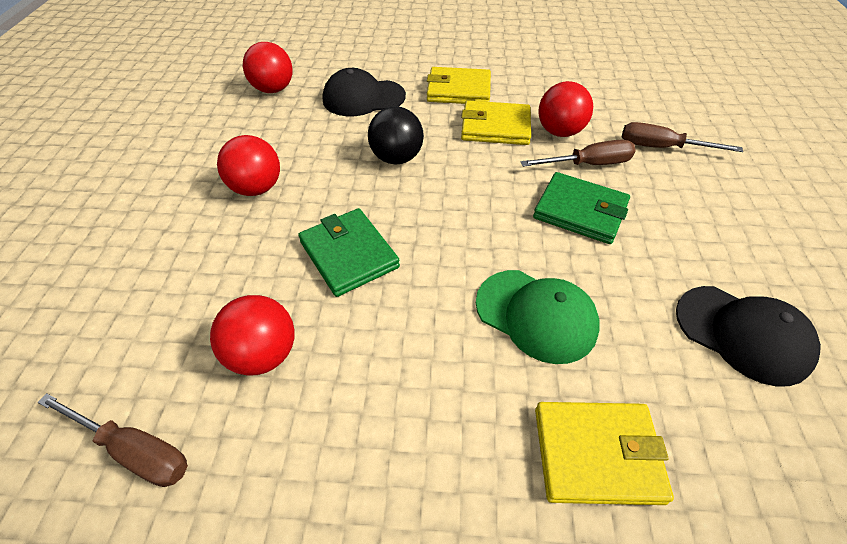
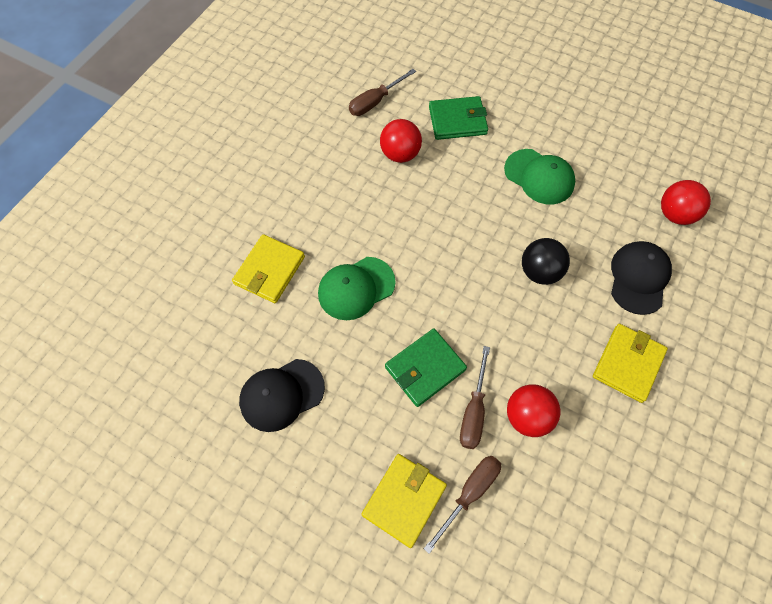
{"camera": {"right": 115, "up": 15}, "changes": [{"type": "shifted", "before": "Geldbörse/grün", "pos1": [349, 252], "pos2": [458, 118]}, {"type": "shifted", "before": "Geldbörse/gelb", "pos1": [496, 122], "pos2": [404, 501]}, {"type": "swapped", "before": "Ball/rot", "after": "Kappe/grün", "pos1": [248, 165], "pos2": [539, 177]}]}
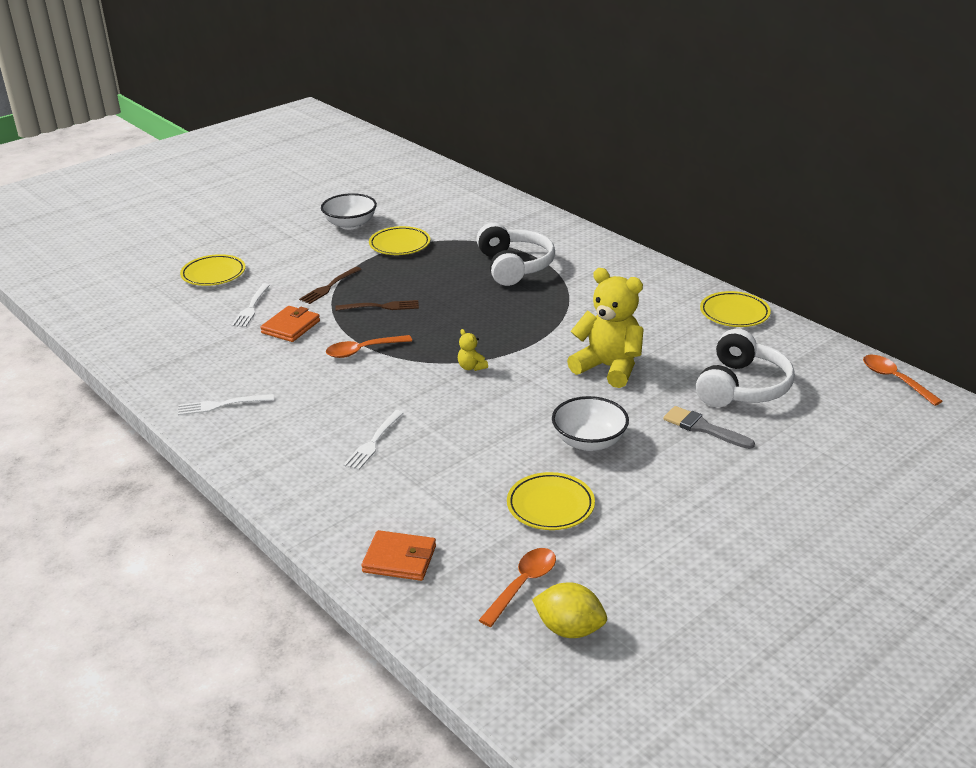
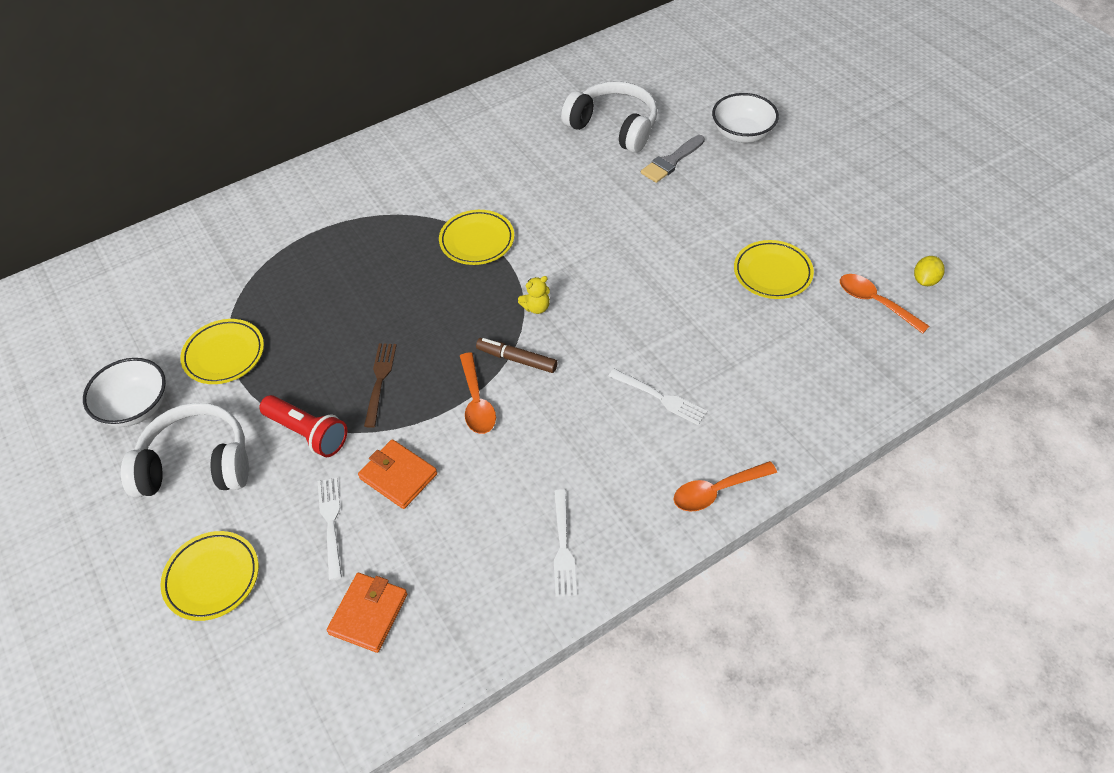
{"camera": {"right": -80, "up": 20}, "changes": [{"type": "gone", "before": "Teddybär/gelb", "pos1": [605, 328]}, {"type": "new", "after": "Filzstift/braun", "pos2": [516, 355]}, {"type": "shifted", "before": "Geldbörse/orange", "pos1": [398, 555], "pos2": [367, 613]}, {"type": "shifted", "before": "Kopfhörer/weiß", "pos1": [515, 254], "pos2": [185, 450]}, {"type": "shifted", "before": "Schüssel/weiß", "pos1": [590, 423], "pos2": [745, 118]}, {"type": "shifted", "before": "Teller/gelb", "pos1": [735, 309], "pos2": [476, 237]}, {"type": "shifted", "before": "Löffel/orange", "pos1": [903, 380], "pos2": [725, 486]}, {"type": "swapped", "before": "Gabel/braun", "after": "Taschenlampe/rot", "pos1": [330, 285], "pos2": [303, 426]}, {"type": "rotated", "before": "Gabel/weiß", "pos1": [250, 305], "pos2": [330, 529], "turn": -120}, {"type": "scaled", "before": "Zitrone/gelb", "pos1": [569, 610], "pos2": [929, 271], "scale": 0.66}]}
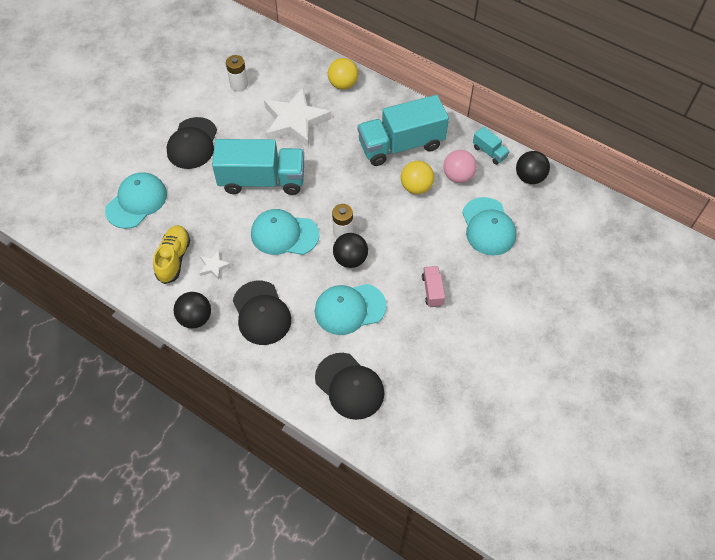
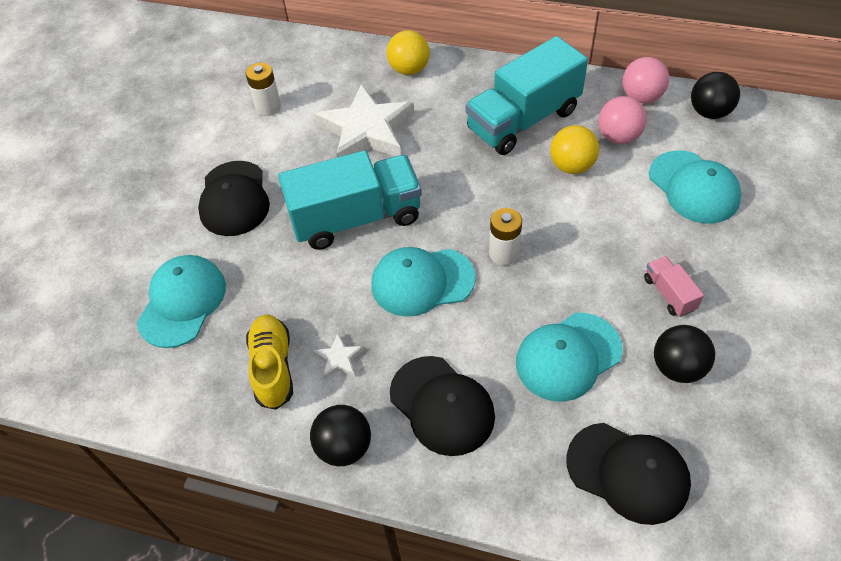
{"camera": {"right": -15, "up": -5}, "changes": [{"type": "shifted", "before": "Ball/schwarz", "pos1": [350, 250], "pos2": [684, 354]}, {"type": "swapped", "before": "Lastwagen/türkis", "after": "Ball/rosa", "pos1": [491, 146], "pos2": [645, 80]}]}
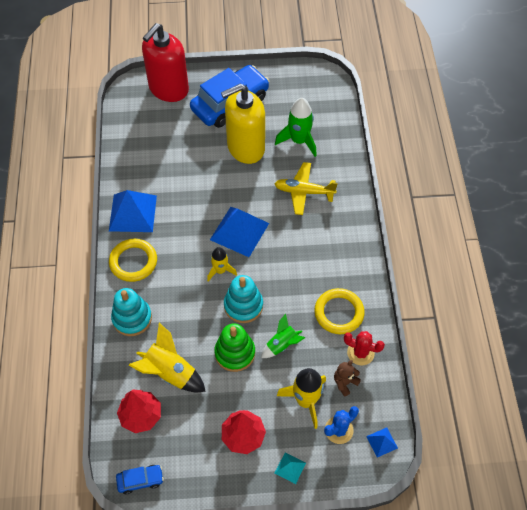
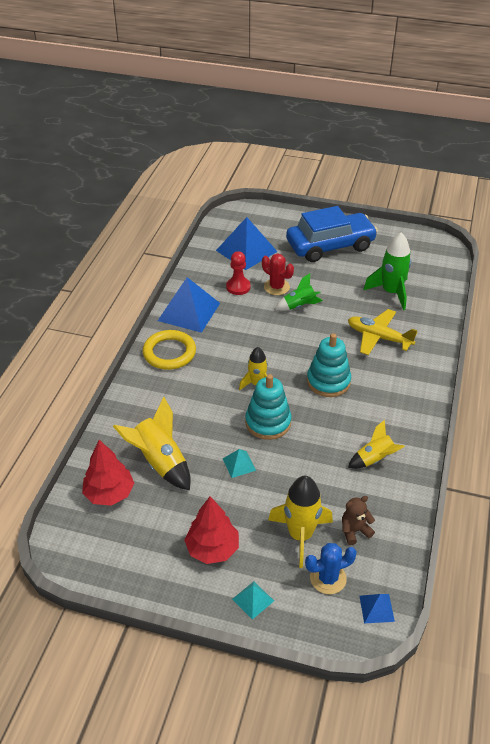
{"camera": {"right": 20, "up": -15}, "changes": [{"type": "gone", "before": "Auto/blau", "pos1": [140, 479]}, {"type": "gone", "before": "Seifenspender/rot", "pos1": [165, 62]}, {"type": "gone", "before": "Seifenspender/gelb", "pos1": [243, 123]}, {"type": "new", "after": "Bauer/rot", "pos2": [238, 273]}, {"type": "shifted", "before": "Stapelspielzeug/türkis", "pos1": [131, 312], "pos2": [329, 365]}, {"type": "shifted", "before": "Pyramide/blau", "pos1": [239, 232], "pos2": [246, 243]}, {"type": "shifted", "before": "Rakete/grün", "pos1": [283, 336], "pos2": [299, 292]}, {"type": "shifted", "before": "Kaktus/rot", "pos1": [364, 348], "pos2": [278, 274]}, {"type": "swapped", "before": "Stapelspielzeug/grün", "after": "Pyramide/türkis", "pos1": [234, 348], "pos2": [239, 463]}, {"type": "swapped", "before": "Ring/gelb", "after": "Rakete/gelb", "pos1": [339, 311], "pos2": [376, 444]}]}
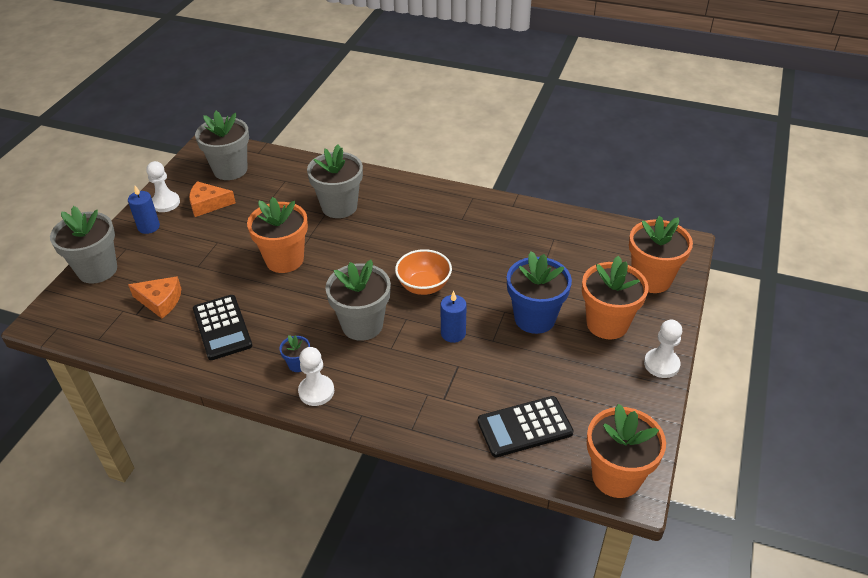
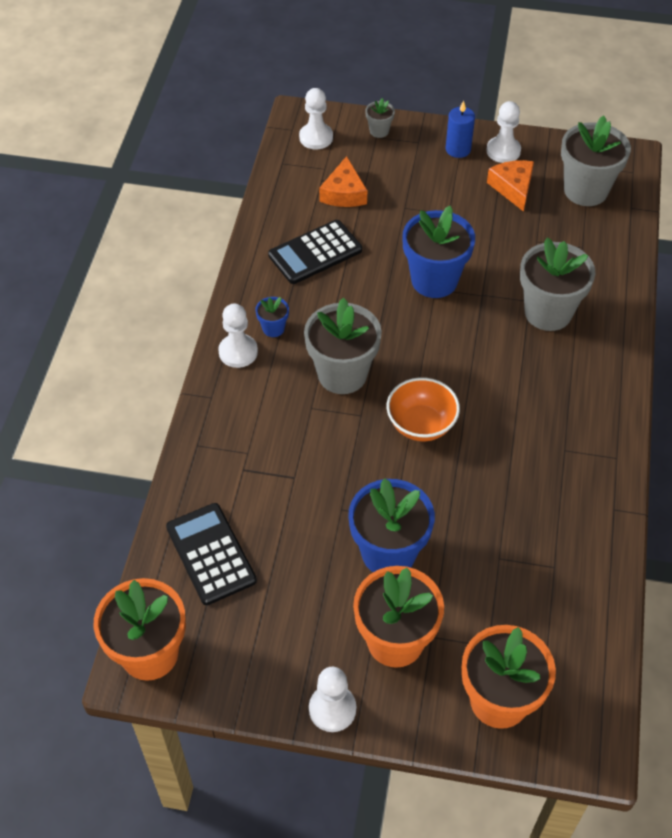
{"camera": {"right": 80, "up": 10}, "changes": [{"type": "gone", "before": "Kerze/blau", "pos1": [453, 317]}, {"type": "new", "after": "Bauer/weiß", "pos2": [316, 118]}, {"type": "repainted", "before": "Blumentopf/orange", "after": "Blumentopf/blau", "pos1": [277, 235], "pos2": [438, 252]}, {"type": "scaled", "before": "Blumentopf/grau", "pos1": [83, 245], "pos2": [380, 118], "scale": 0.46}]}
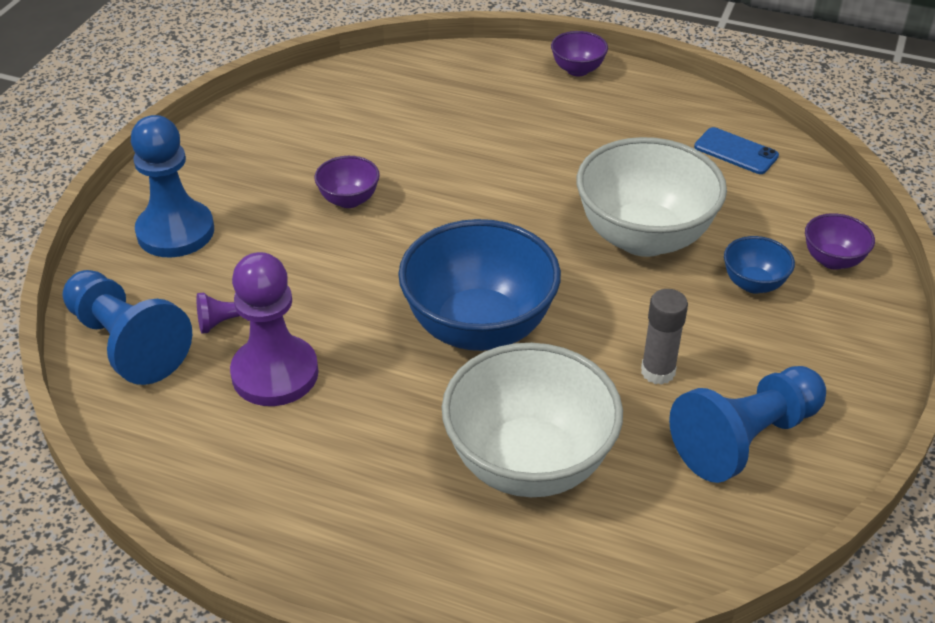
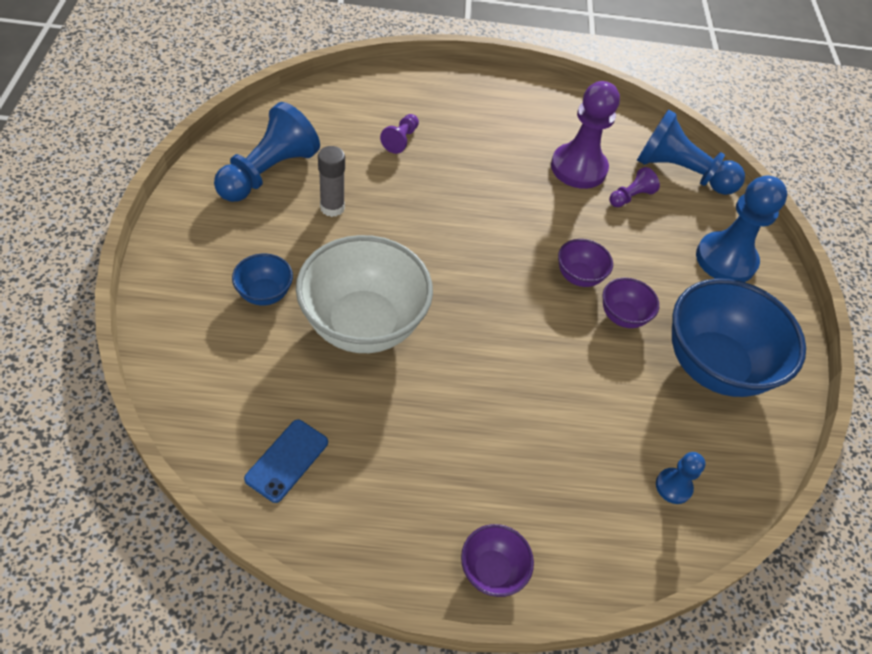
{"camera": {"right": 155, "up": 10}, "changes": [{"type": "new", "after": "Bauer/blau", "pos2": [681, 478]}, {"type": "shifted", "before": "Schüssel/blau", "pos1": [479, 285], "pos2": [739, 337]}, {"type": "shifted", "before": "Schüssel/lila", "pos1": [840, 241], "pos2": [585, 263]}, {"type": "swapped", "before": "Schüssel/weiß", "after": "Bauer/lila", "pos1": [532, 420], "pos2": [399, 134]}, {"type": "rotated", "before": "Handy/blau", "pos1": [736, 150], "pos2": [286, 461], "turn": -75}]}
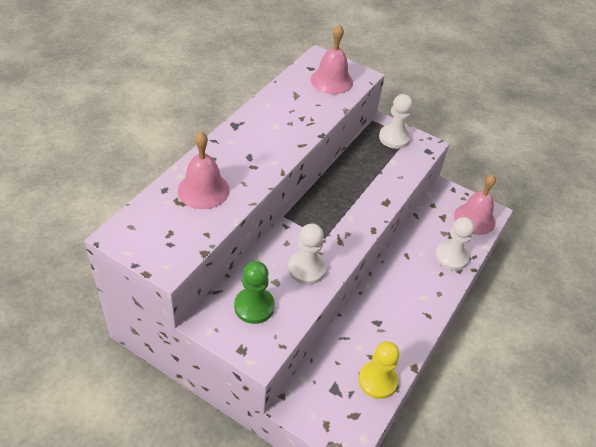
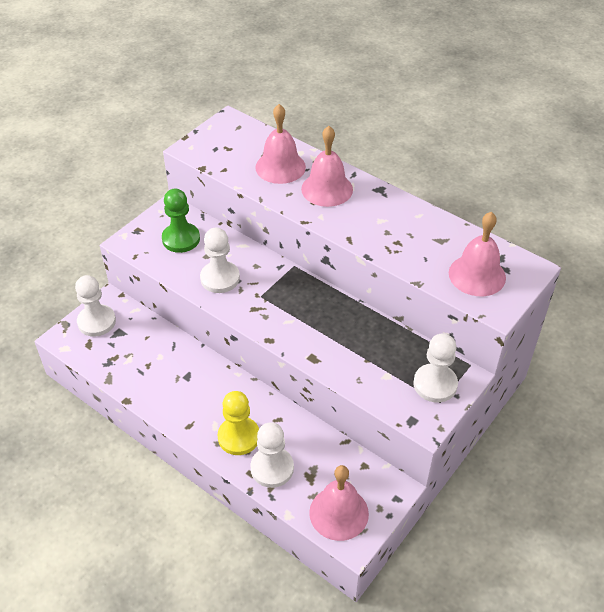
{"camera": {"right": 100, "up": 0}, "changes": [{"type": "new", "after": "Bauer/weiß", "pos2": [95, 306]}, {"type": "new", "after": "Glocke/rosa", "pos2": [327, 166]}, {"type": "shifted", "before": "Bauer/gelb", "pos1": [379, 370], "pos2": [238, 423]}]}
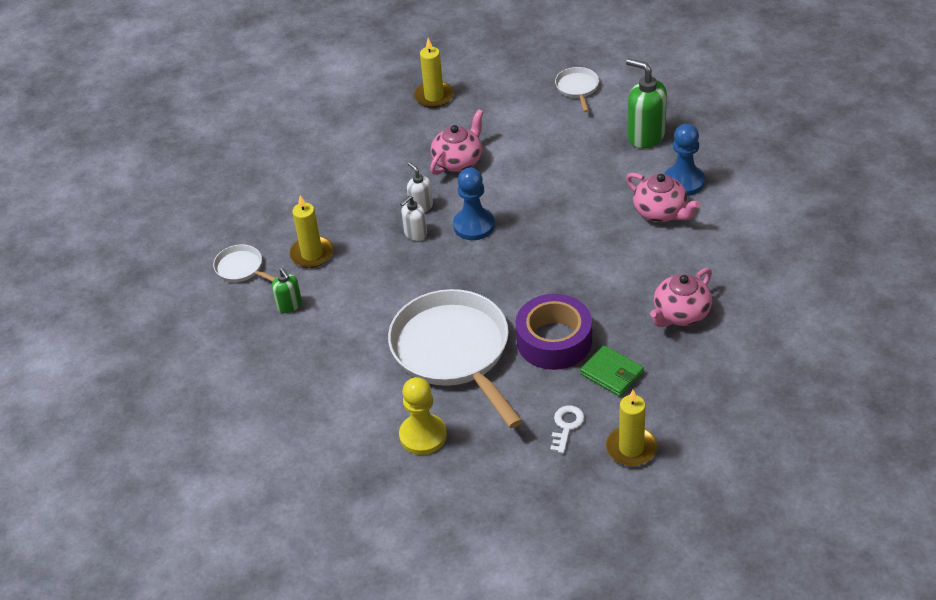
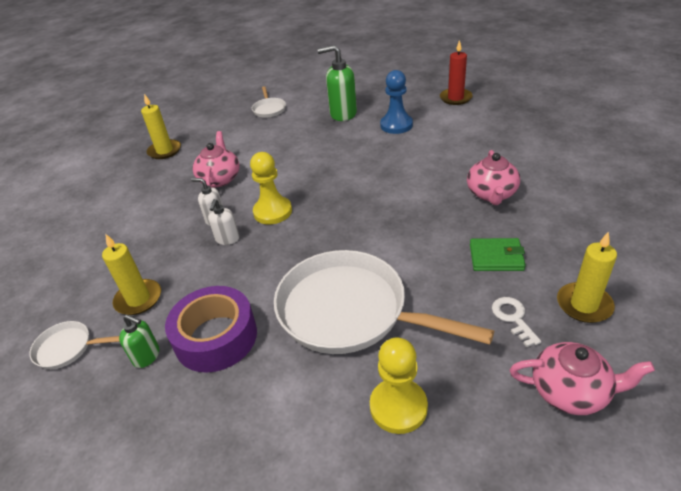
{"camera": {"right": -35, "up": -5}, "changes": [{"type": "new", "after": "Kerze/rot", "pos2": [456, 72]}, {"type": "shifted", "before": "Klebeband/lila", "pos1": [554, 332], "pos2": [211, 329]}, {"type": "shifted", "before": "Teekanne/rosa", "pos1": [663, 197], "pos2": [582, 378]}, {"type": "repainted", "before": "Bauer/blau", "after": "Bauer/gelb", "pos1": [474, 204], "pos2": [271, 188]}, {"type": "rotated", "before": "Pfanne/weiß", "pos1": [577, 89], "pos2": [269, 102], "turn": -150}]}
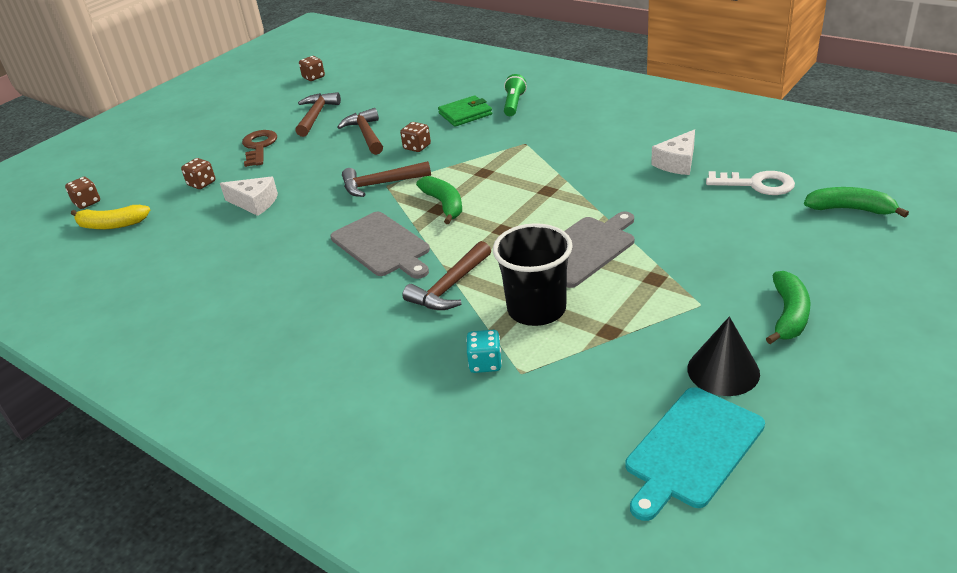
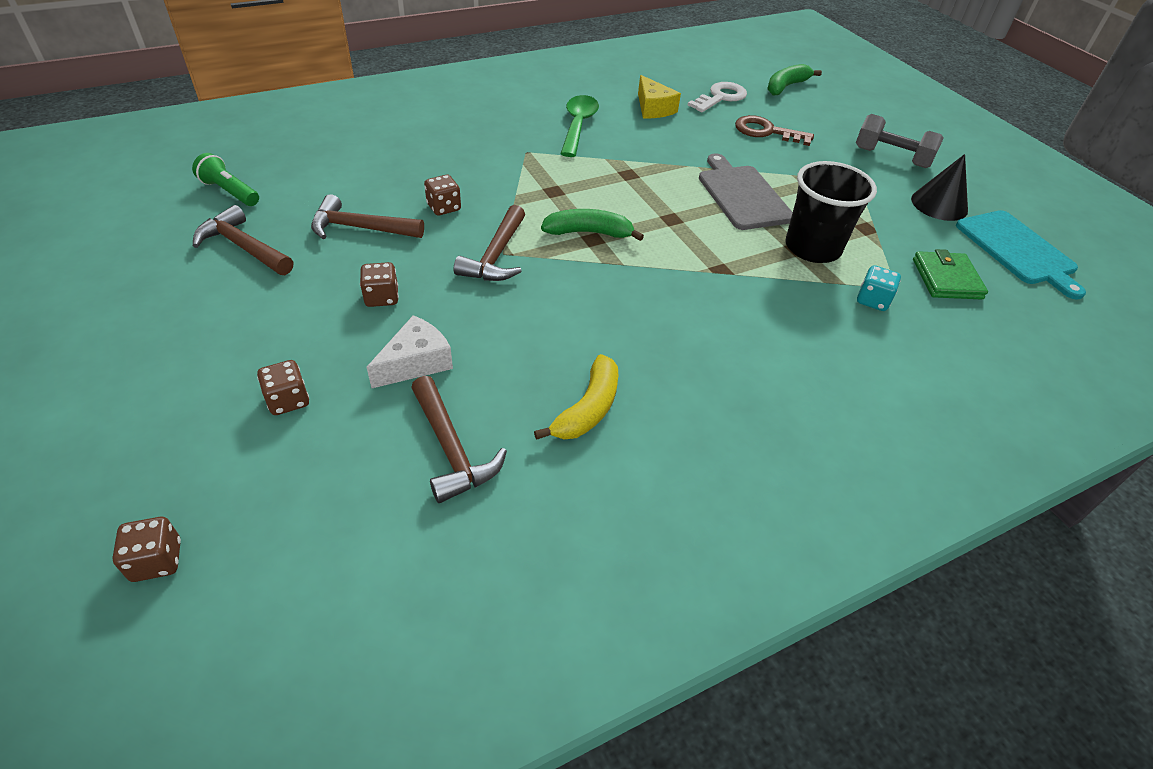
{"camera": {"right": -70, "up": 10}, "changes": [{"type": "gone", "before": "Schneidebrett/grau", "pos1": [380, 245]}, {"type": "new", "after": "Löffel/grün", "pos2": [579, 126]}, {"type": "shifted", "before": "Banane/gelb", "pos1": [110, 217], "pos2": [576, 397]}, {"type": "shifted", "before": "Schlüssel/braun", "pos1": [259, 148], "pos2": [774, 130]}, {"type": "shifted", "before": "Spielwürfel/braun", "pos1": [312, 68], "pos2": [379, 284]}, {"type": "shifted", "before": "Hammer/braun", "pos1": [447, 275], "pos2": [459, 439]}, {"type": "shifted", "before": "Geldbörse/grün", "pos1": [465, 111], "pos2": [950, 274]}, {"type": "shifted", "before": "Taschenlampe/grün", "pos1": [515, 95], "pos2": [225, 179]}, {"type": "swapped", "before": "Banane/grün", "after": "Hantel/grau", "pos1": [788, 307], "pos2": [900, 141]}, {"type": "repainted", "before": "Käse/weiß", "after": "Käse/gelb", "pos1": [673, 152], "pos2": [659, 96]}]}
